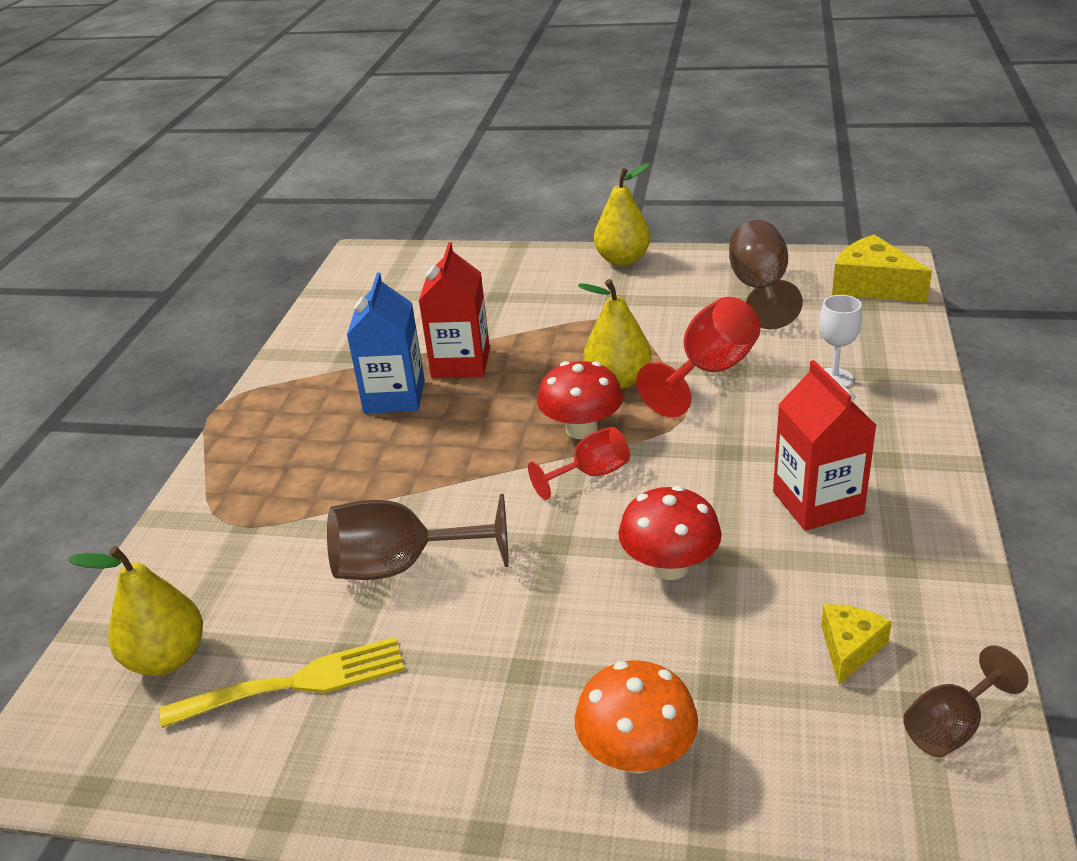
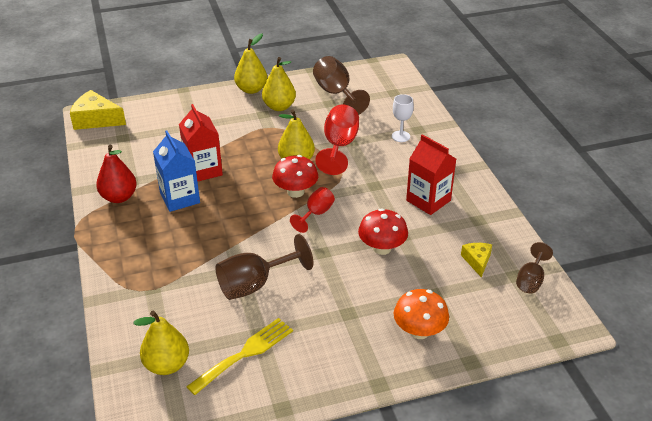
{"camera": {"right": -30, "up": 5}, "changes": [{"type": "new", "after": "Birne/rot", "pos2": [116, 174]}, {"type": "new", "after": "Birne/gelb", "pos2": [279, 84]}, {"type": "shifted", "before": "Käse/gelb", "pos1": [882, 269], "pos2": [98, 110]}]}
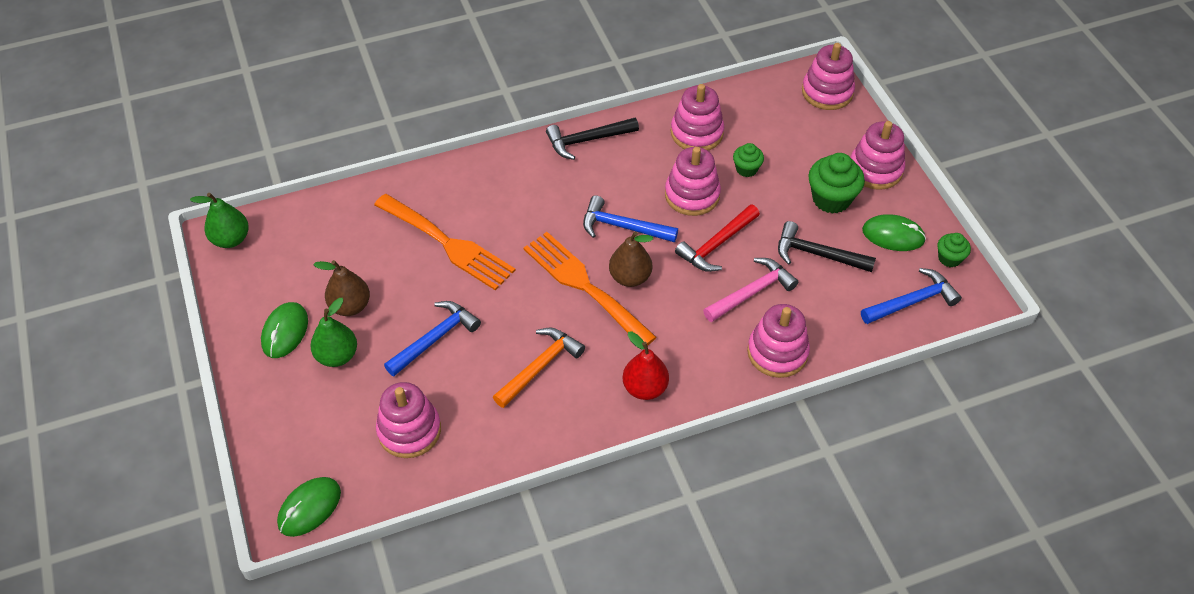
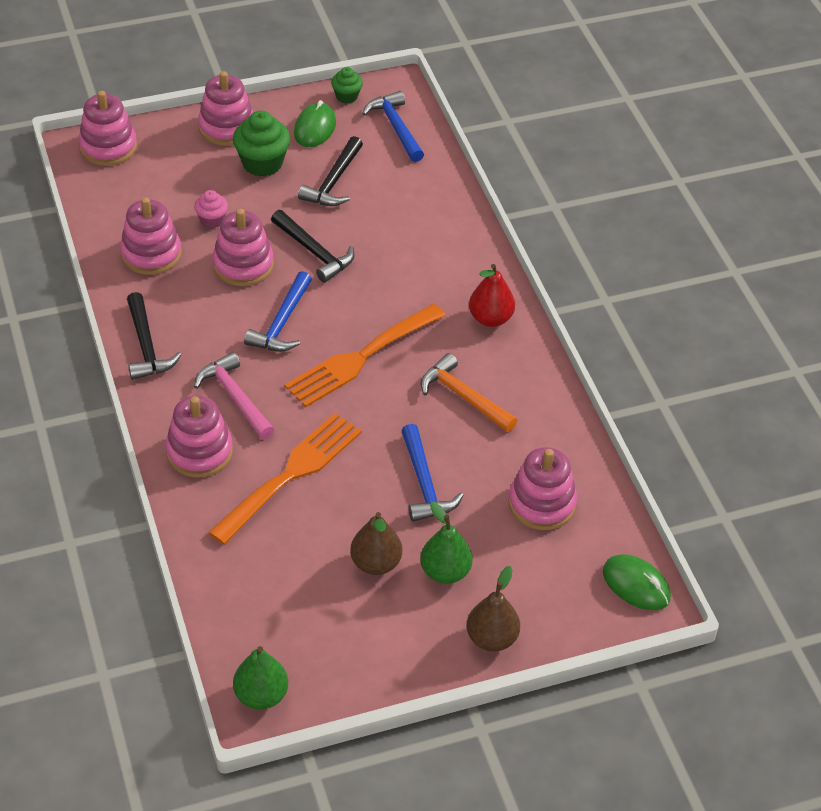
{"camera": {"right": -90, "up": -5}, "changes": [{"type": "gone", "before": "Computermaus/grün", "pos1": [284, 330]}, {"type": "shifted", "before": "Birne/braun", "pos1": [631, 259], "pos2": [493, 609]}, {"type": "shifted", "before": "Hammer/rosa", "pos1": [750, 290], "pos2": [234, 396]}, {"type": "shifted", "before": "Stapelspielzeug/rosa", "pos1": [778, 341], "pos2": [199, 436]}, {"type": "repainted", "before": "Hammer/rot", "after": "Hammer/schwarz", "pos1": [717, 238], "pos2": [312, 246]}, {"type": "repainted", "before": "Muffin/grün", "after": "Muffin/rosa", "pos1": [748, 160], "pos2": [211, 209]}, {"type": "rotated", "before": "Hammer/blau", "pos1": [432, 338], "pos2": [432, 473], "turn": -150}]}
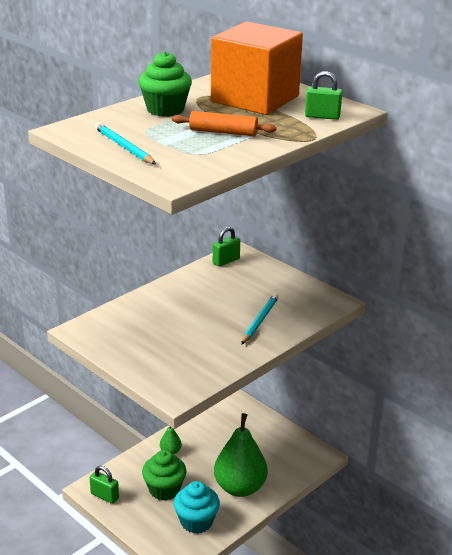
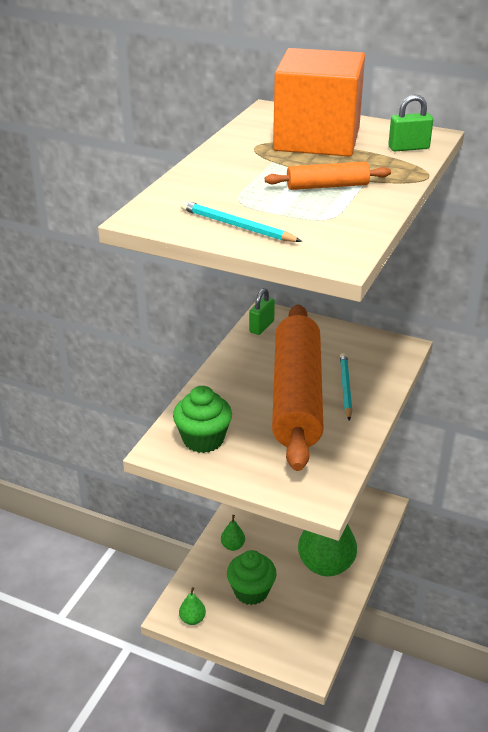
{"camera": {"right": -20, "up": 5}, "changes": [{"type": "gone", "before": "Muffin/türkis", "pos1": [197, 507]}, {"type": "new", "after": "Nudelholz/orange", "pos2": [298, 387]}, {"type": "shifted", "before": "Muffin/grün", "pos1": [165, 84], "pos2": [202, 419]}, {"type": "swapped", "before": "Vorhängeschloss/grün", "after": "Birne/grün", "pos1": [104, 485], "pos2": [192, 606]}]}
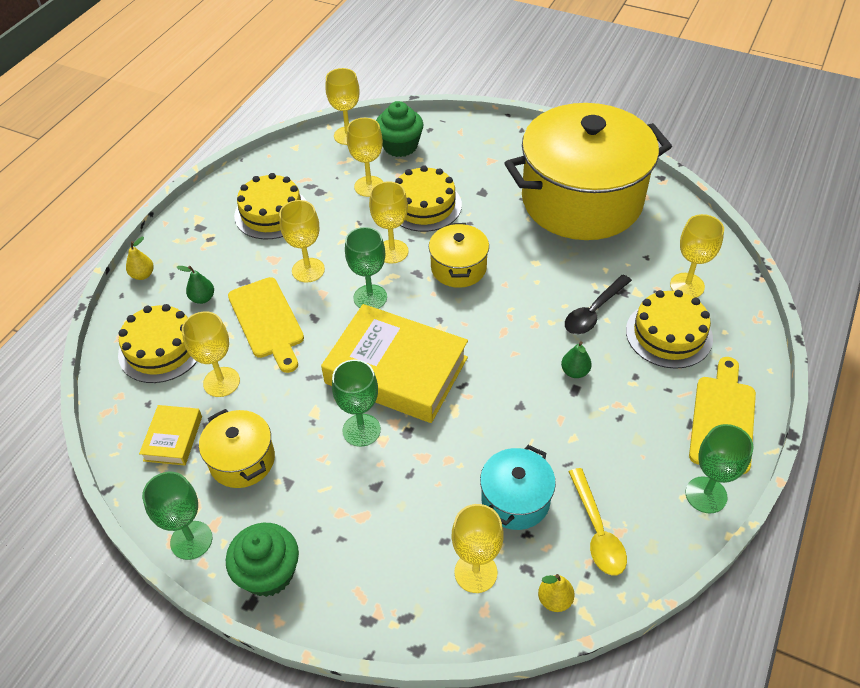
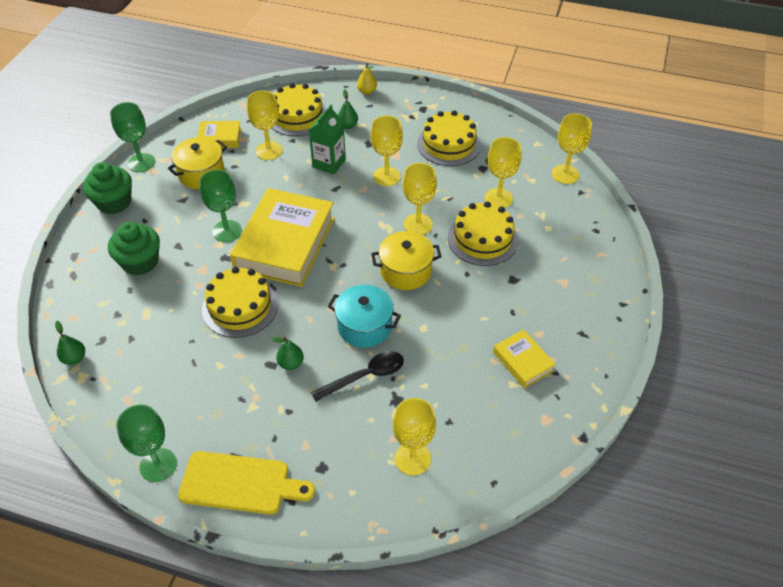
{"camera": {"right": 80, "up": 0}, "changes": [{"type": "gone", "before": "Kelch/grün", "pos1": [366, 268]}, {"type": "gone", "before": "Kelch/gelb", "pos1": [478, 548]}, {"type": "gone", "before": "Löffel/gelb", "pos1": [597, 521]}, {"type": "shifted", "before": "Muffin/grün", "pos1": [399, 129], "pos2": [134, 248]}, {"type": "shifted", "before": "Kochtopf/türkis", "pos1": [518, 487], "pos2": [364, 316]}, {"type": "shifted", "before": "Kuchen/gelb", "pos1": [669, 329], "pos2": [240, 302]}, {"type": "swapped", "before": "Schneidebrett/gelb", "after": "Getränkekarton/grün", "pos1": [266, 325], "pos2": [327, 139]}, {"type": "swapped", "before": "Kochtopf/gelb", "after": "Buch/gelb", "pos1": [588, 171], "pos2": [524, 358]}, {"type": "repainted", "before": "Birne/gelb", "after": "Birne/grün", "pos1": [556, 593], "pos2": [70, 343]}, {"type": "rotated", "before": "Löffel/schwarz", "pos1": [598, 304], "pos2": [357, 376], "turn": 120}]}
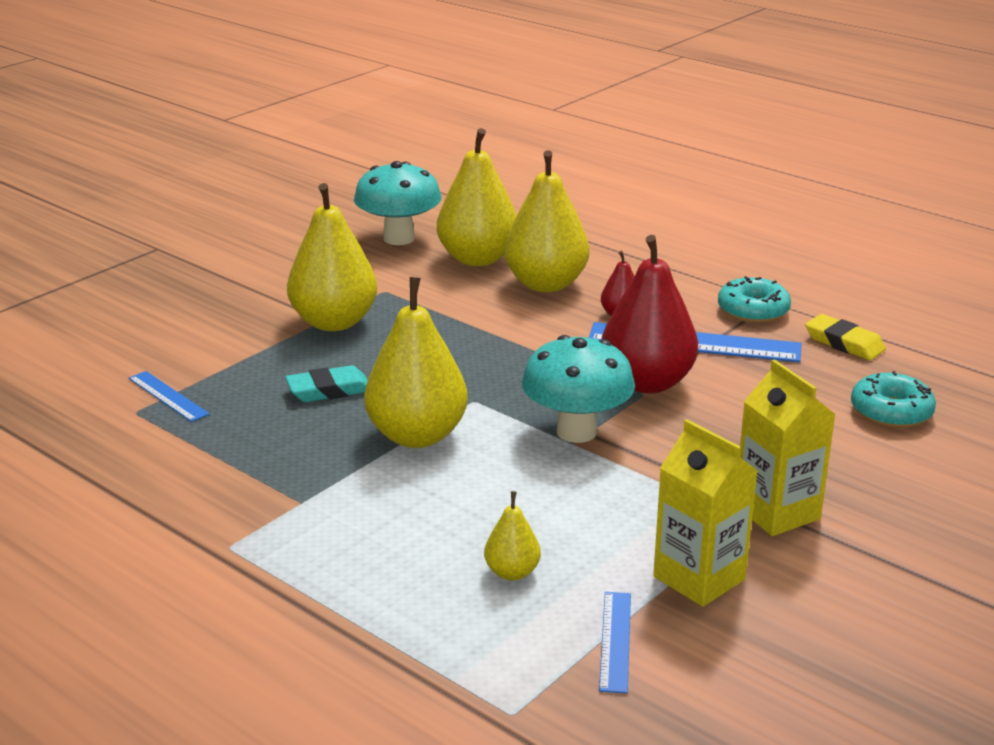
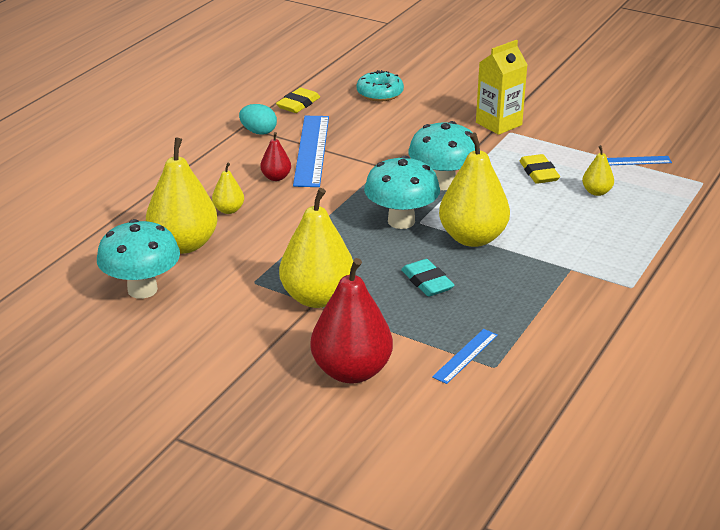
{"camera": {"right": -100, "up": 5}, "changes": [{"type": "gone", "before": "Getränkekarton/gelb", "pos1": [705, 513]}, {"type": "new", "after": "Pilz/türkis", "pos2": [402, 192]}, {"type": "new", "after": "Radiergummi/gelb", "pos2": [539, 169]}, {"type": "shifted", "before": "Birne/rot", "pos1": [650, 314], "pos2": [352, 320]}, {"type": "swapped", "before": "Donut/türkis", "after": "Ei/türkis", "pos1": [754, 299], "pos2": [258, 119]}, {"type": "scaled", "before": "Birne/gelb", "pos1": [546, 221], "pos2": [228, 188], "scale": 0.48}]}
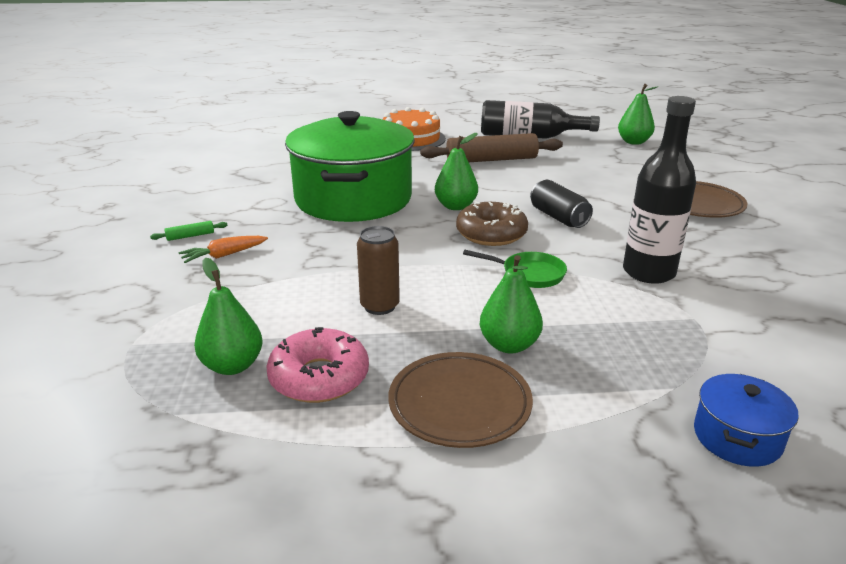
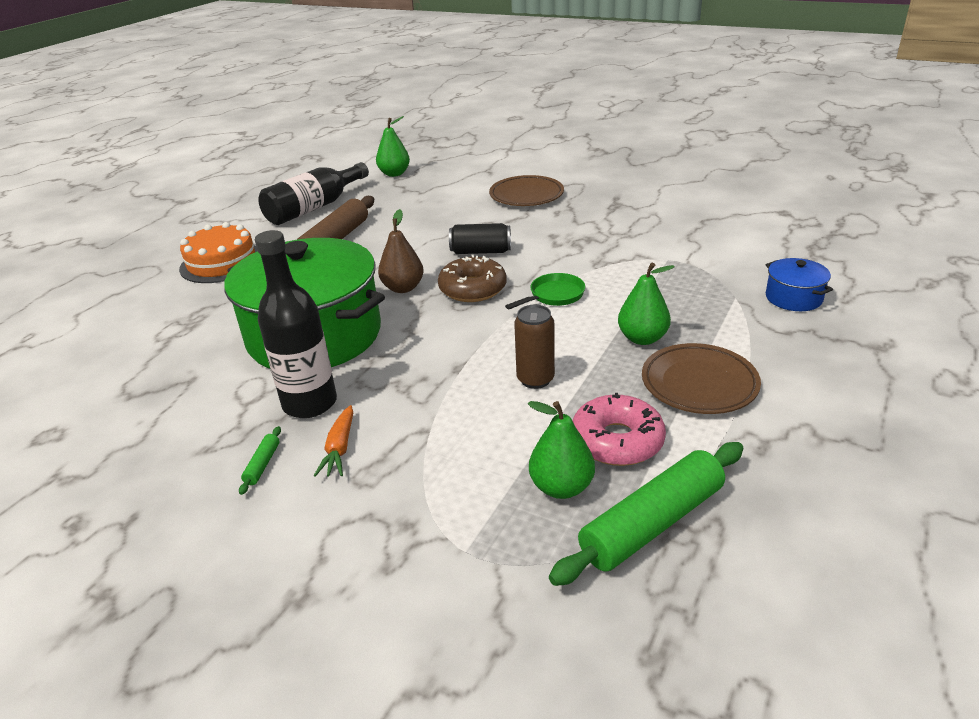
{"camera": {"right": -55, "up": 5}, "changes": [{"type": "new", "after": "Nudelholz/grün", "pos2": [646, 514]}, {"type": "shifted", "before": "Flasche/schwarz", "pos1": [659, 190], "pos2": [296, 324]}, {"type": "repainted", "before": "Birne/grün", "after": "Birne/braun", "pos1": [456, 171], "pos2": [401, 251]}]}
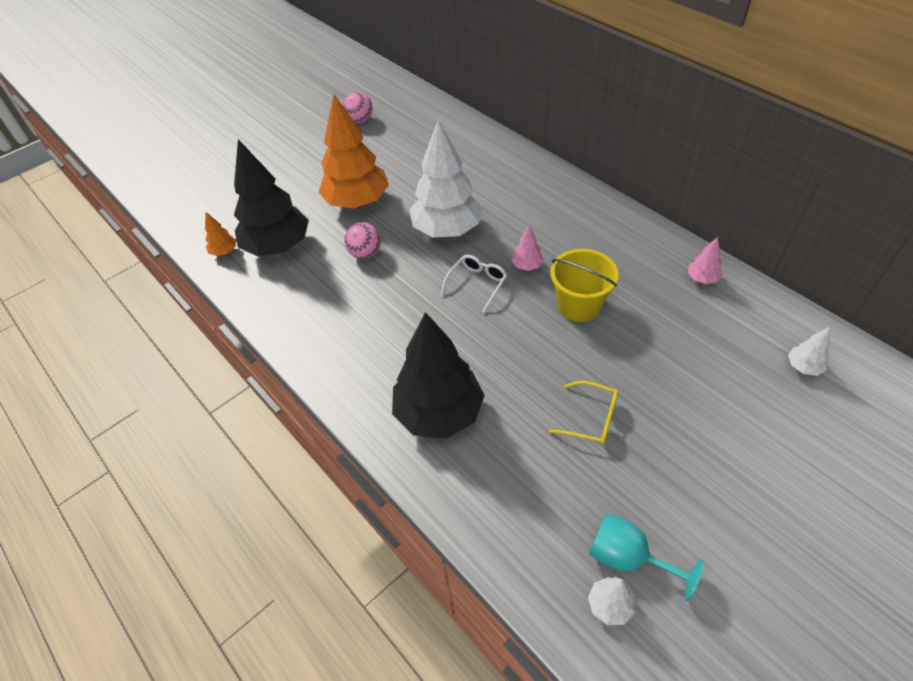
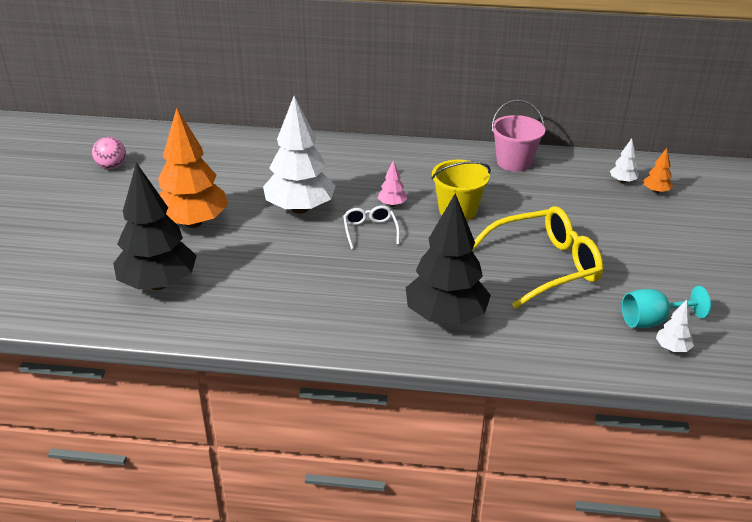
{"camera": {"right": -45, "up": -15}, "changes": [{"type": "gone", "before": "Ball/rosa", "pos1": [362, 241]}, {"type": "shifted", "before": "Baum/orange", "pos1": [220, 234], "pos2": [658, 171]}, {"type": "swapped", "before": "Baum/rosa", "after": "Eimer/rosa", "pos1": [705, 260], "pos2": [518, 135]}, {"type": "scaled", "before": "Brille/gelb", "pos1": [583, 412], "pos2": [537, 257], "scale": 2.03}]}
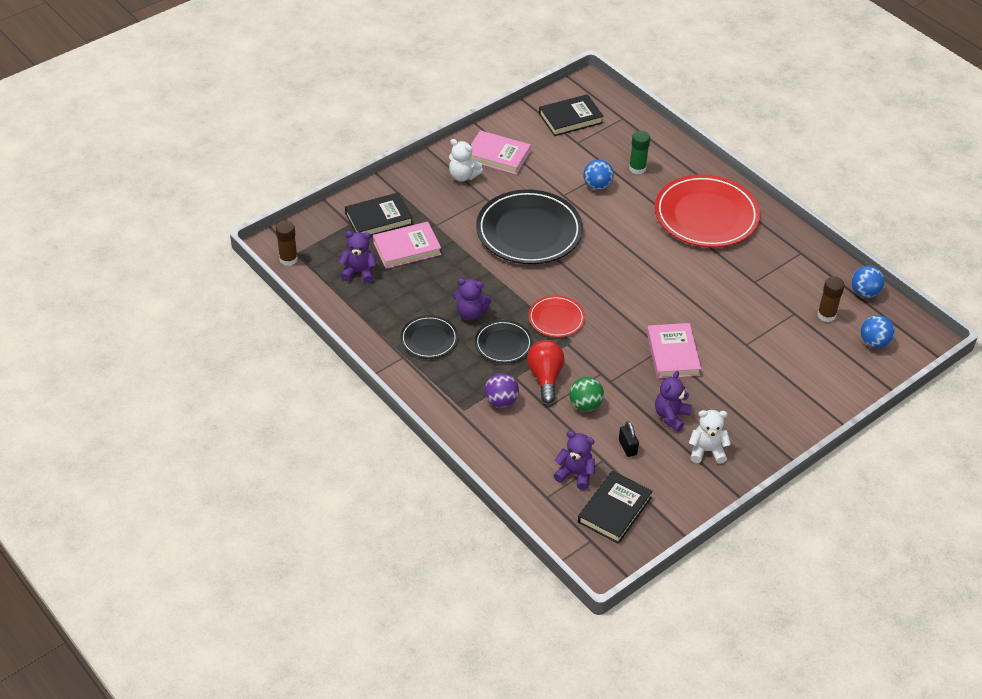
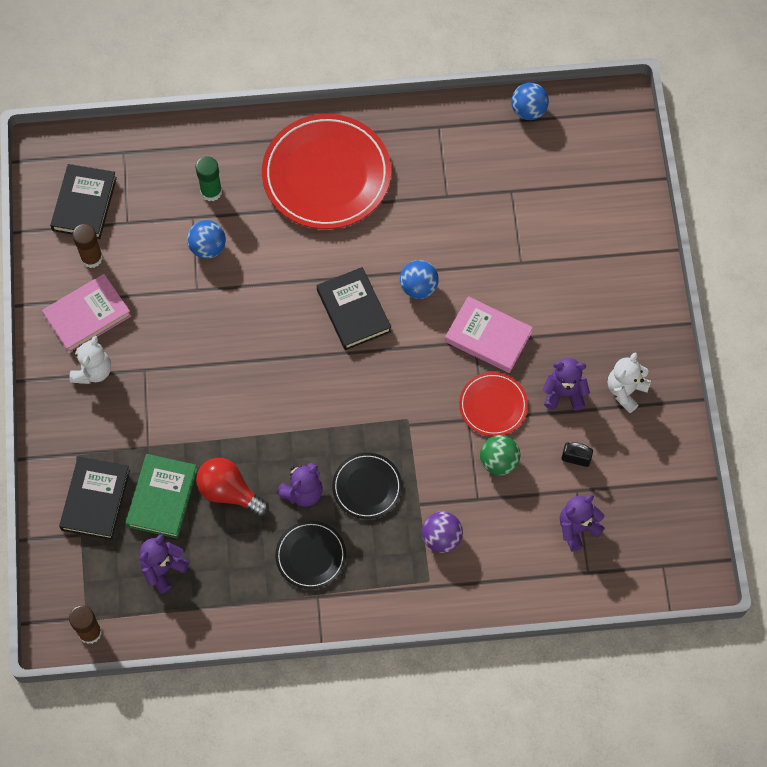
{"camera": {"right": -55, "up": 20}, "changes": [{"type": "gone", "before": "Teller/schwarz", "pos1": [529, 226]}, {"type": "shifted", "before": "Glühbirne/rot", "pos1": [546, 372], "pos2": [232, 487]}, {"type": "shifted", "before": "Teller/rot", "pos1": [556, 316], "pos2": [493, 404]}, {"type": "shifted", "before": "Buch/schwarz", "pos1": [615, 507], "pos2": [354, 308]}, {"type": "shifted", "before": "Klebestift/braun", "pos1": [831, 299], "pos2": [87, 246]}, {"type": "shifted", "before": "Ball/blau", "pos1": [878, 331], "pos2": [419, 279]}, {"type": "repainted", "before": "Buch/rosa", "after": "Buch/grün", "pos1": [407, 245], "pos2": [162, 496]}, {"type": "rotated", "before": "Teddybär/weiß", "pos1": [466, 160], "pos2": [90, 360], "turn": -45}, {"type": "rotated", "before": "Teddybär/lila", "pos1": [673, 401], "pos2": [566, 384], "turn": 120}]}
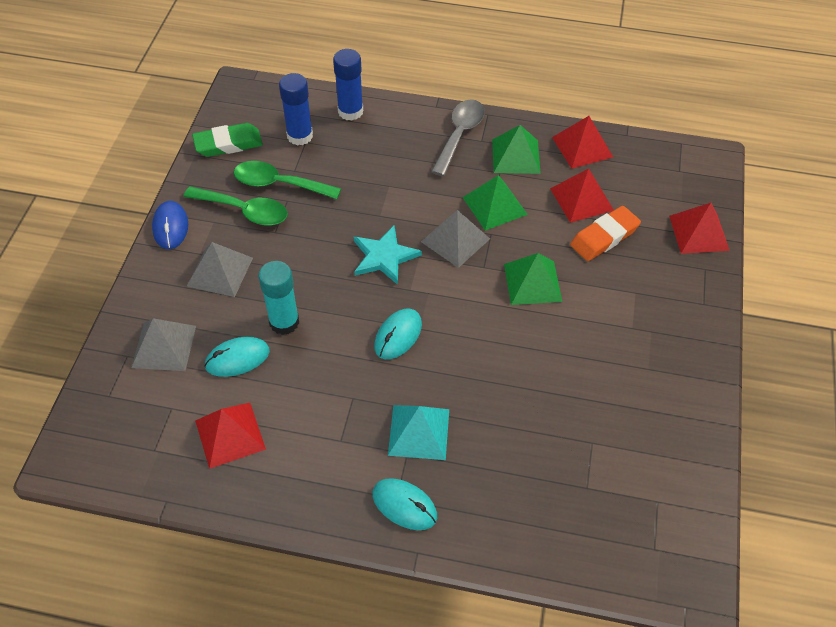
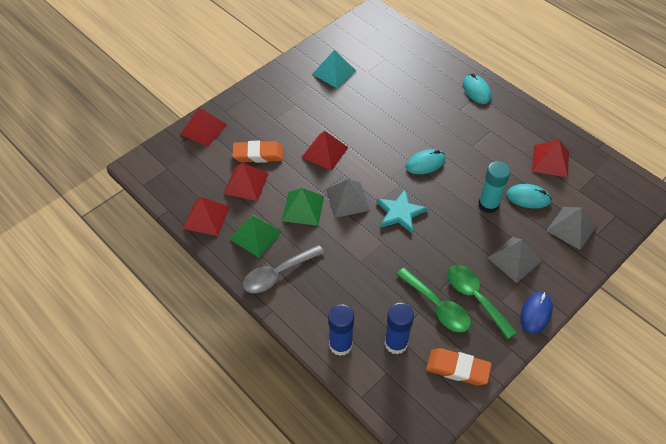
{"camera": {"right": -145, "up": 0}, "changes": [{"type": "shifted", "before": "Pyramide/türkis", "pos1": [418, 432], "pos2": [334, 69]}, {"type": "repainted", "before": "Radiergummi/grün", "after": "Radiergummi/orange", "pos1": [227, 140], "pos2": [459, 367]}, {"type": "repainted", "before": "Pyramide/grün", "after": "Pyramide/rot", "pos1": [533, 279], "pos2": [325, 151]}]}
